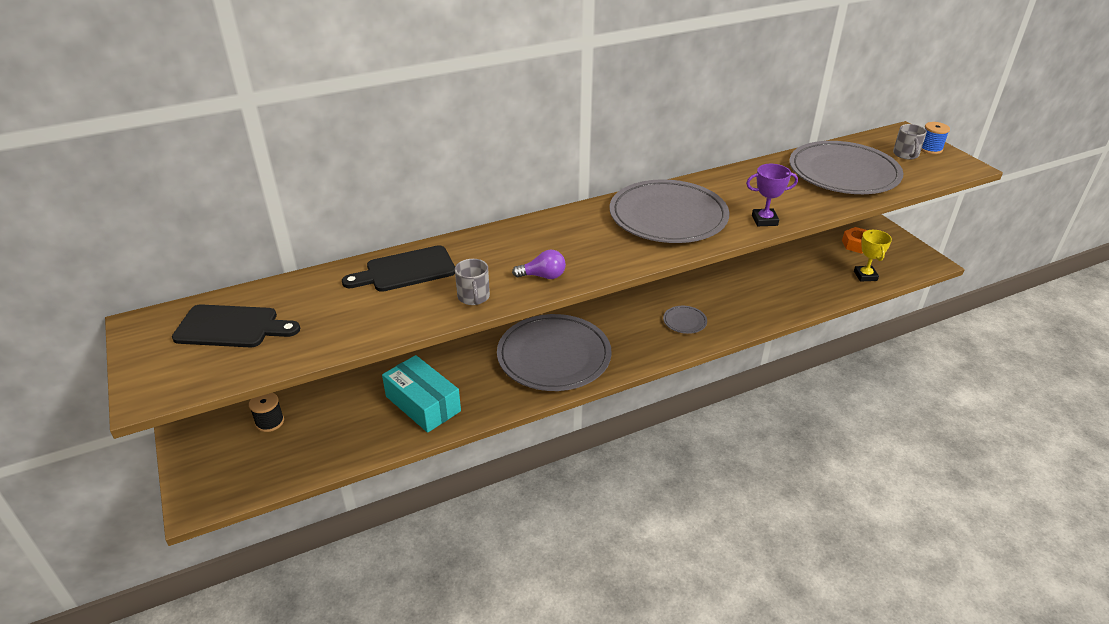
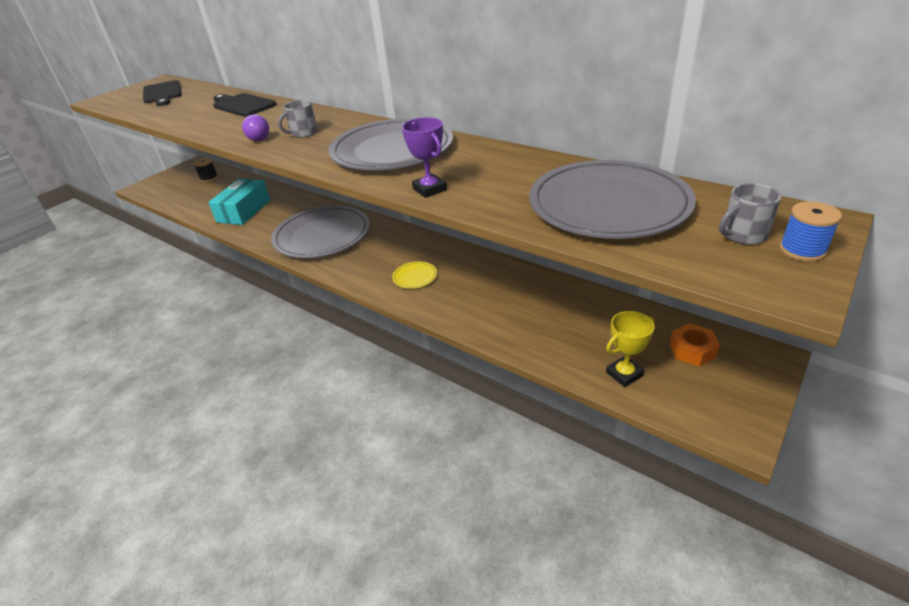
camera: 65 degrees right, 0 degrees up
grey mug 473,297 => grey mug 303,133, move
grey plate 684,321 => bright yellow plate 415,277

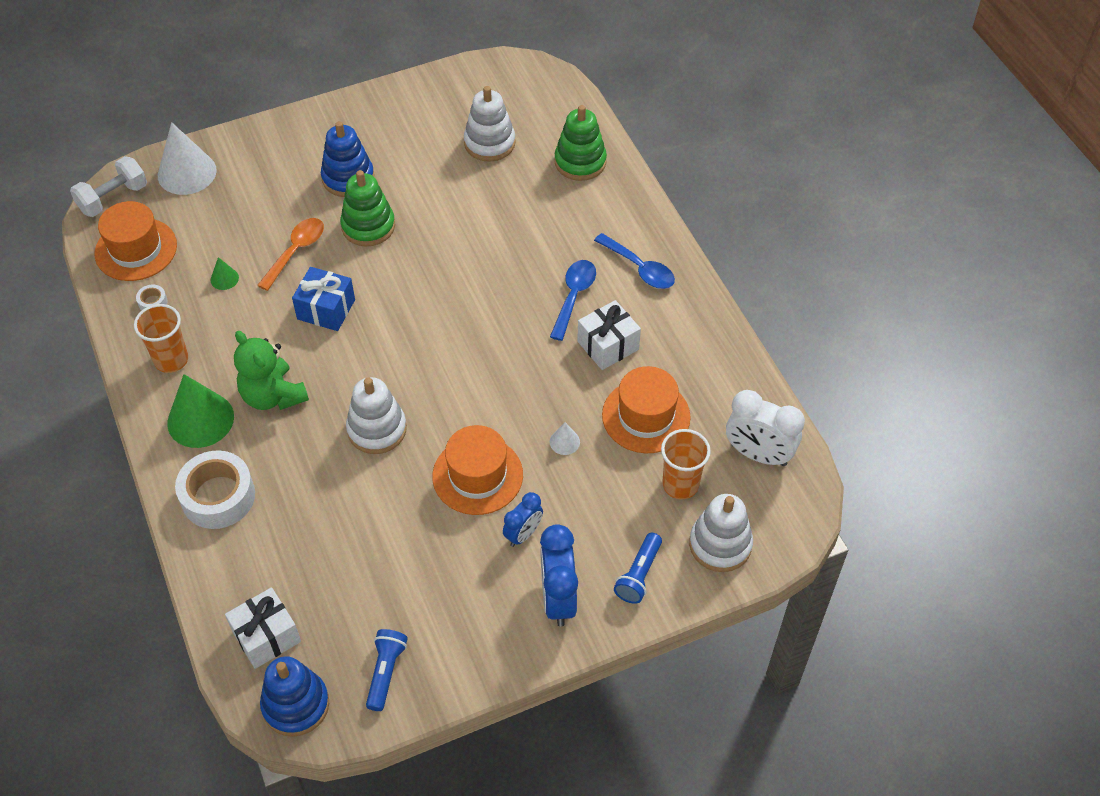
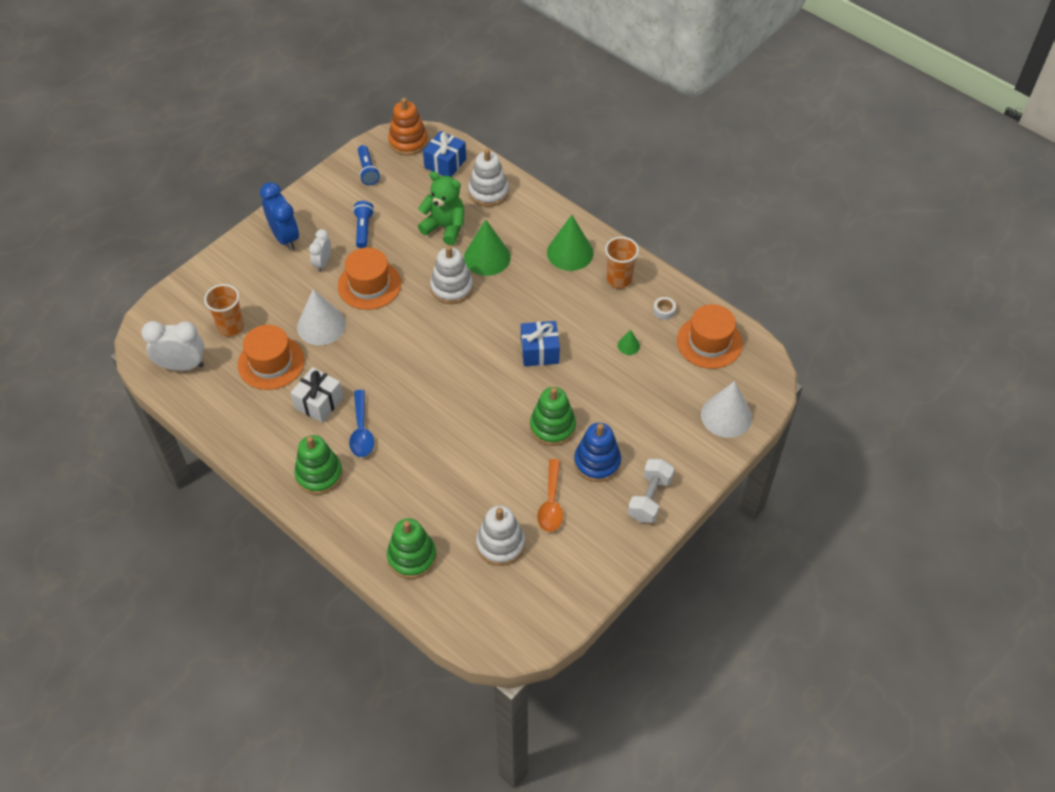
camera: 155 degrees right, 0 degrees up
white free weight 113,198 => white free weight 650,498, move
bright orange spoon 296,251 => bright orange spoon 551,503, move
blue spoon 640,268 => emerald stacking rings 319,474
emerald teddy 273,395 => emerald teddy 445,227, move
white cone shape 564,442 => white cone shape 321,325, x2.19
white roll of tape 218,496 => nothing
blue alarm clock 523,534 => white alarm clock 323,263
white stacking rings 720,544 => white stacking rings 488,192, move
blue pocket torch 638,575 => blue pocket torch 363,229, move
white present 266,636 => blue present 445,163
blue stacking rings 296,705 => bright orange stacking rings 408,142
nothing => emerald cone shape 487,257

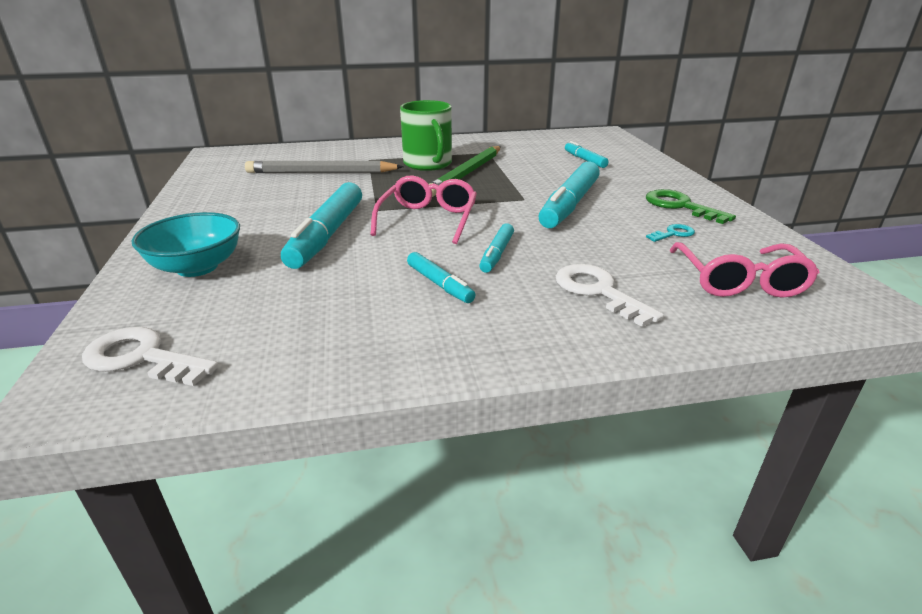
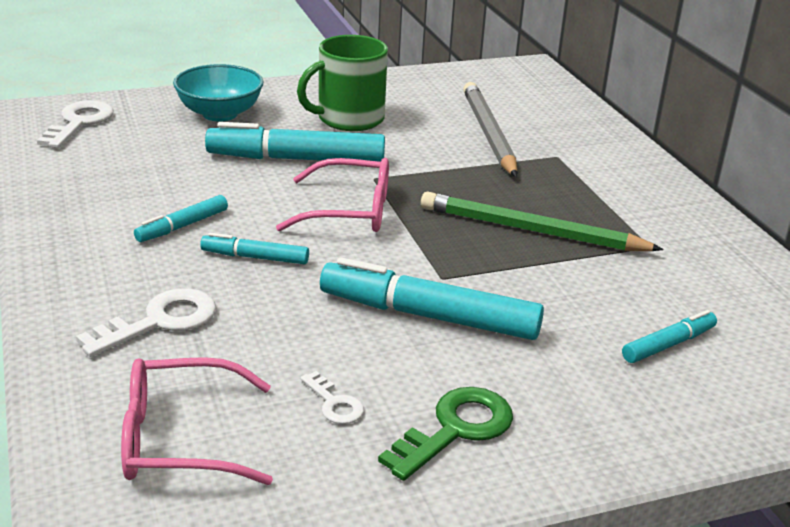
camera: 80 degrees right, 0 degrees up
emerald mug 428,164 => emerald mug 349,119, move
turquoise key 673,234 => white key 334,403

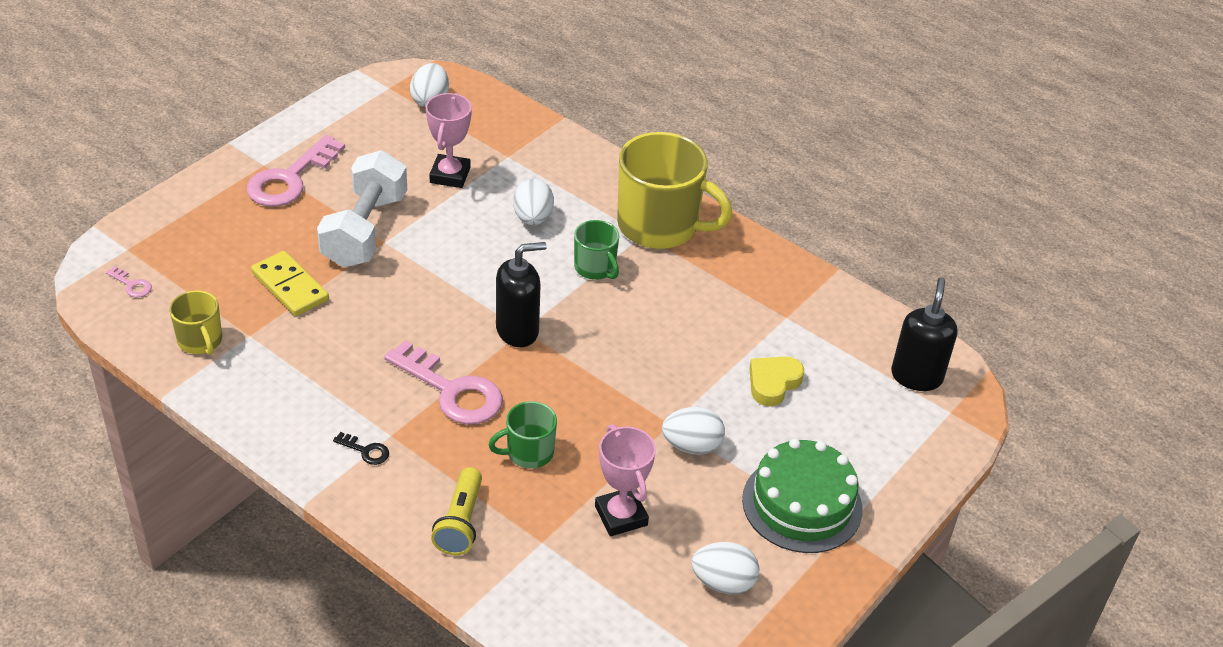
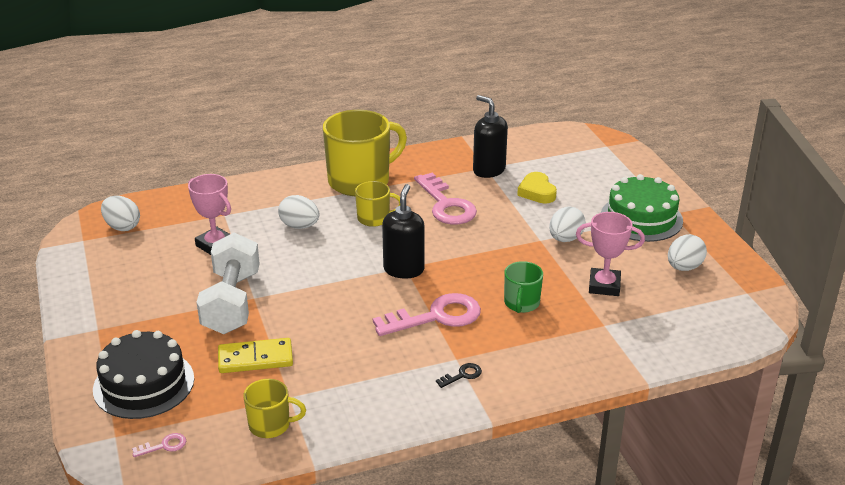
camera: 55 degrees left, 10 degrees down
rosy key 290,179 => rosy key 446,205, move
white free weight 365,230 => white free weight 231,302, 45 degrees clockwise
emerald mug 595,268 => bright yellow mug 374,218
black soap pump 916,376 => black soap pump 488,170, move
bright yellow pocket torch 460,522 => nothing
nothing => black cake 144,384

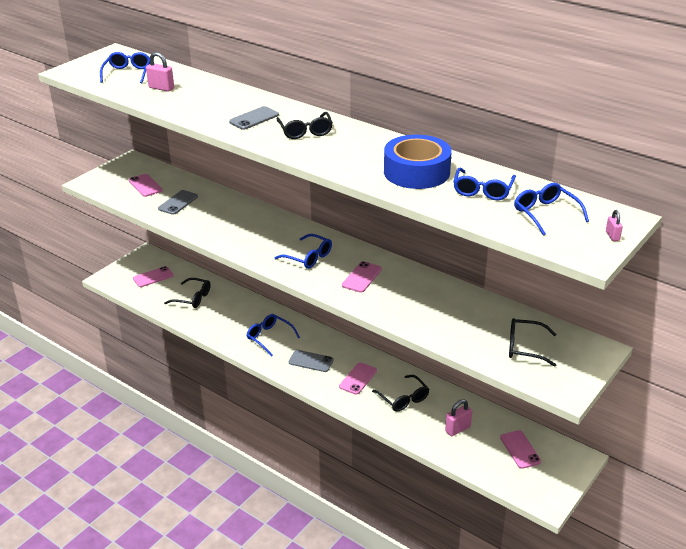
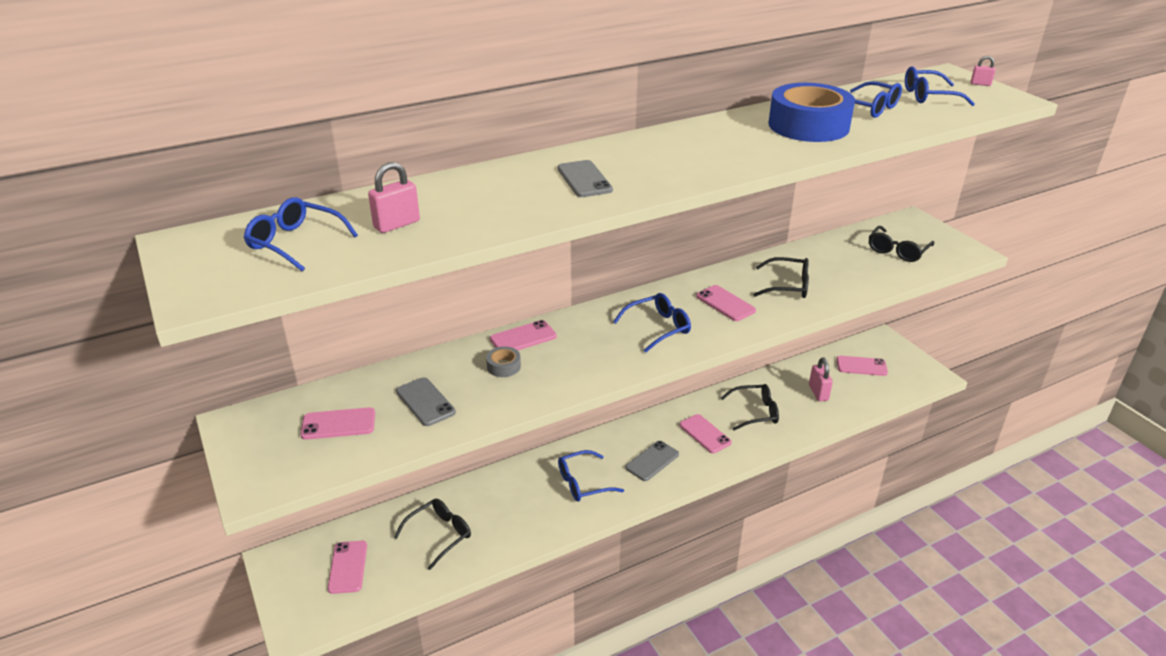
camera: 65 degrees left, 0 degrees up
black eyeglasses 305,131 => black eyeglasses 787,286, move
nothing => rosy phone 523,338
nothing => grey roll of tape 503,366

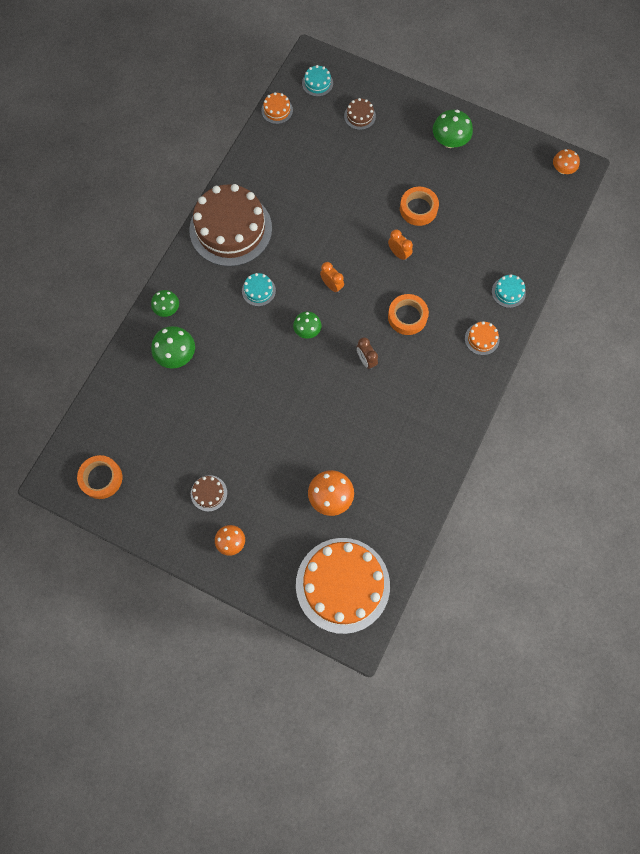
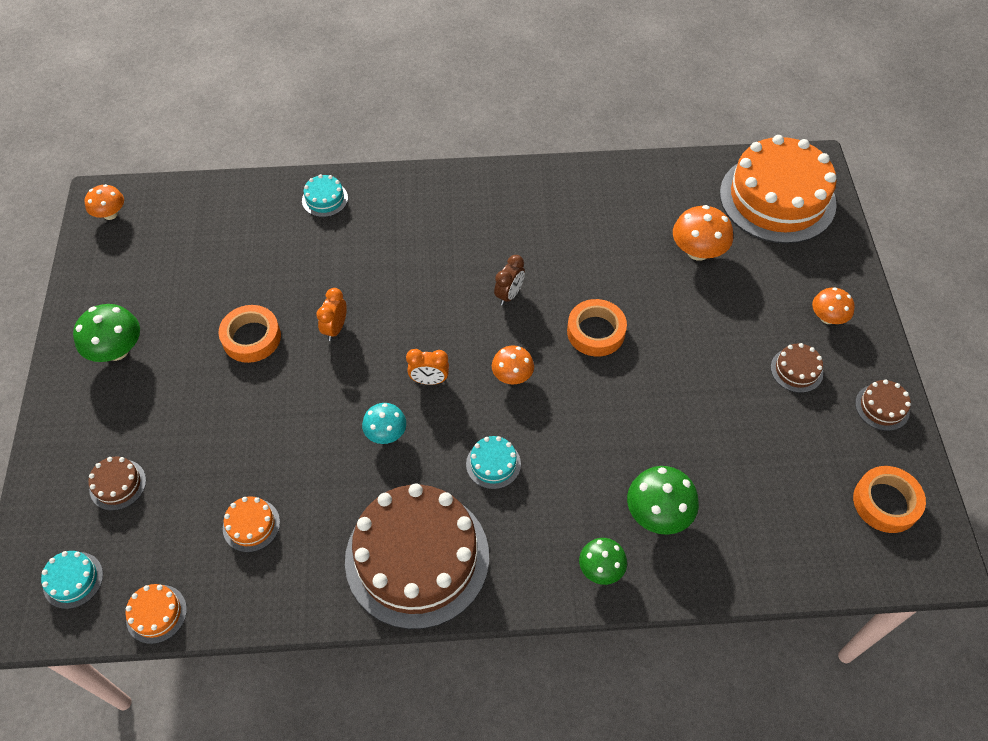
camera: 120 degrees left, 15 degrees down
bright orange alarm clock 332,285 => bright orange alarm clock 429,380, 105 degrees counterclockwise
bright orange roll of tape 407,316 => bright orange roll of tape 596,332, move
emerald toadstool 307,330 => bright orange toadstool 512,376
bright orange cake 482,339 => bright orange cake 251,525, move
nothing => brown cake 882,407
nothing => turquoise toadstool 386,433

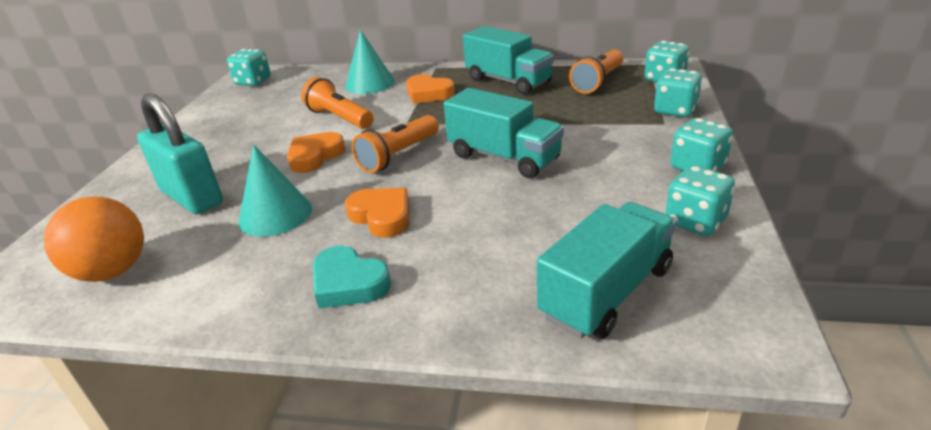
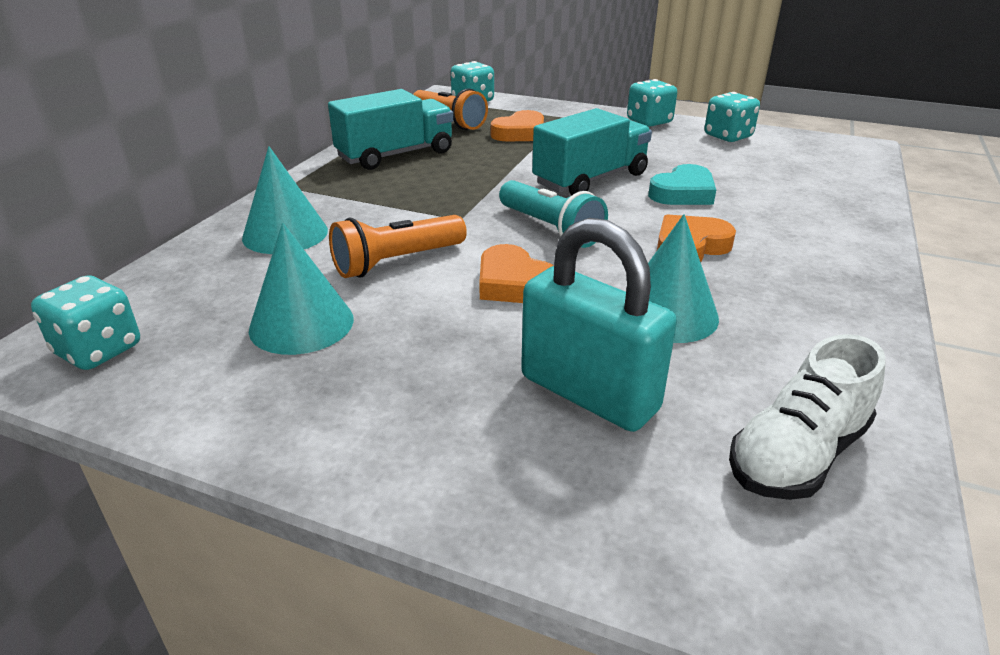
camera: 80 degrees left, 0 degrees up
turquoise dice 675,110 => nothing
bright orange heart shape 428,93 => bright orange heart shape 520,133, move
turquoise padlock 192,197 => turquoise padlock 589,393, 75 degrees clockwise
bright orange pocket torch 398,155 => turquoise pocket torch 550,229
bright orange ball 113,271 => white shoe 797,454
turquoise truck 606,292 => nothing
turquoise heart shape 348,283 => turquoise heart shape 683,193, move
nothing => turquoise cone shape 301,324

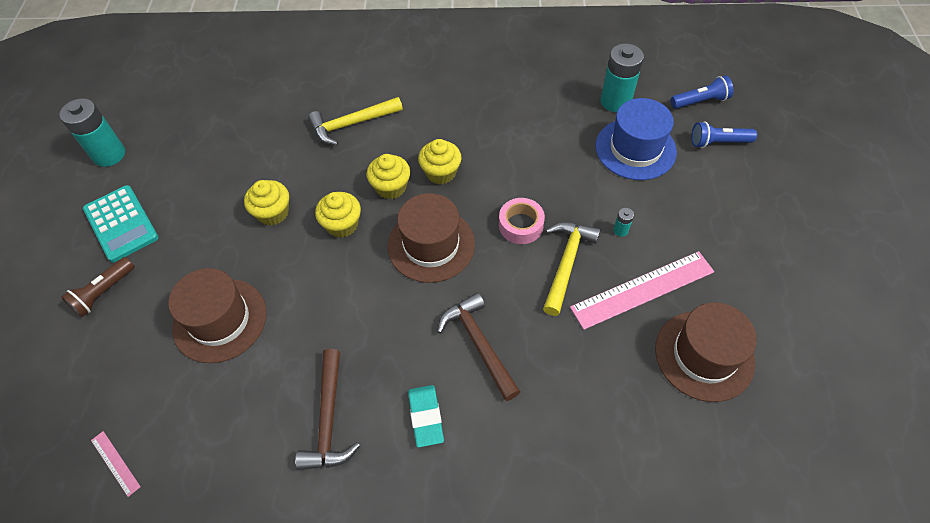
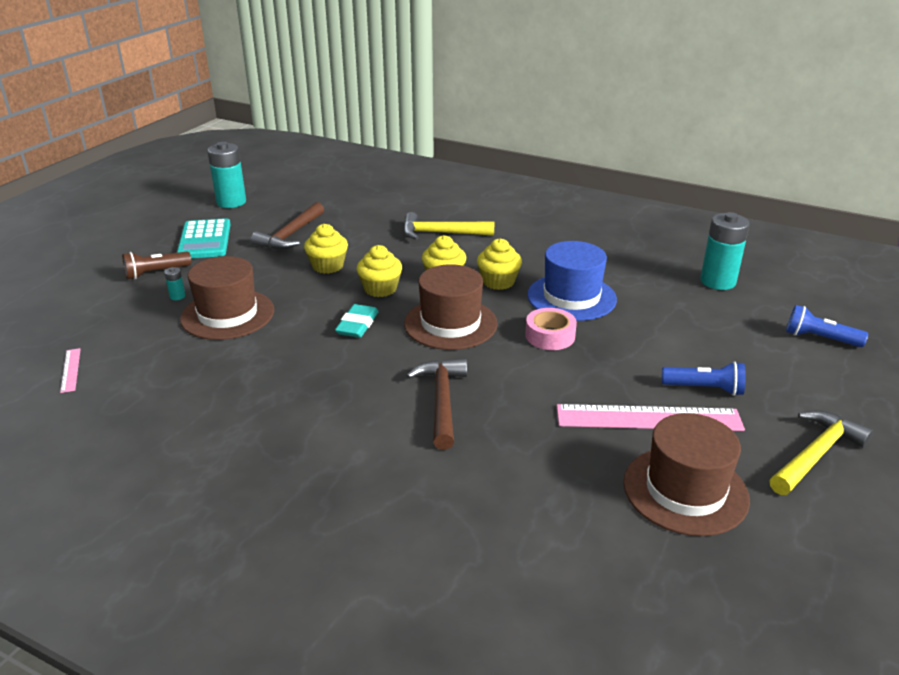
camera: 25 degrees right, 25 degrees down
blue pocket torch 700,101 => blue pocket torch 705,388, move
blue hat 635,149 => blue hat 571,297, move
turquoise power cell 620,230 => turquoise power cell 177,296, move
bright yellow carpenter's hammer 566,263 => bright yellow carpenter's hammer 816,454, move
brown carpenter's hammer 328,419 => brown carpenter's hammer 290,235, move
turquoise eraser 426,417 => turquoise eraser 357,325, move

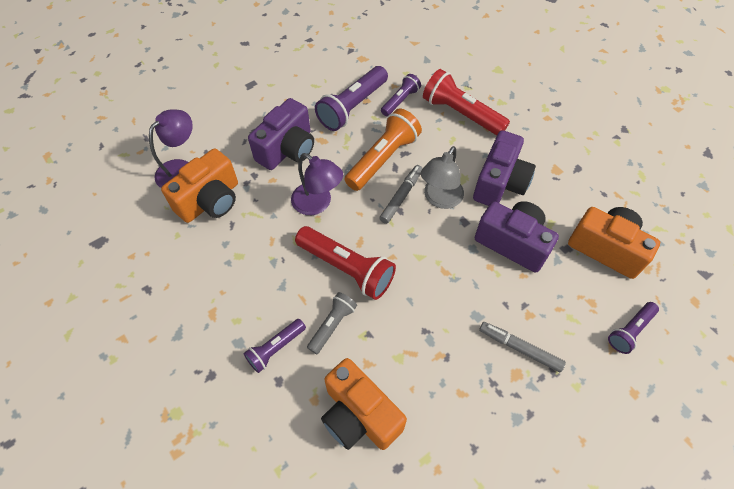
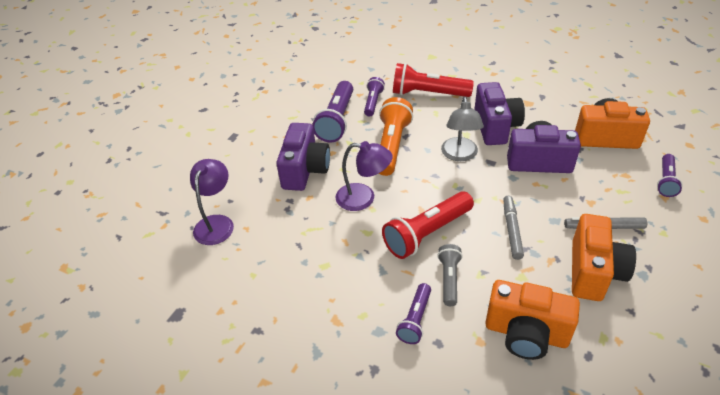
camera: 25 degrees left, 15 degrees down
bright orange camera 210,201 => bright orange camera 593,272, move
grey marker pen 401,196 => grey marker pen 512,230, move
red pocket torch 347,268 => red pocket torch 427,233, 135 degrees clockwise

